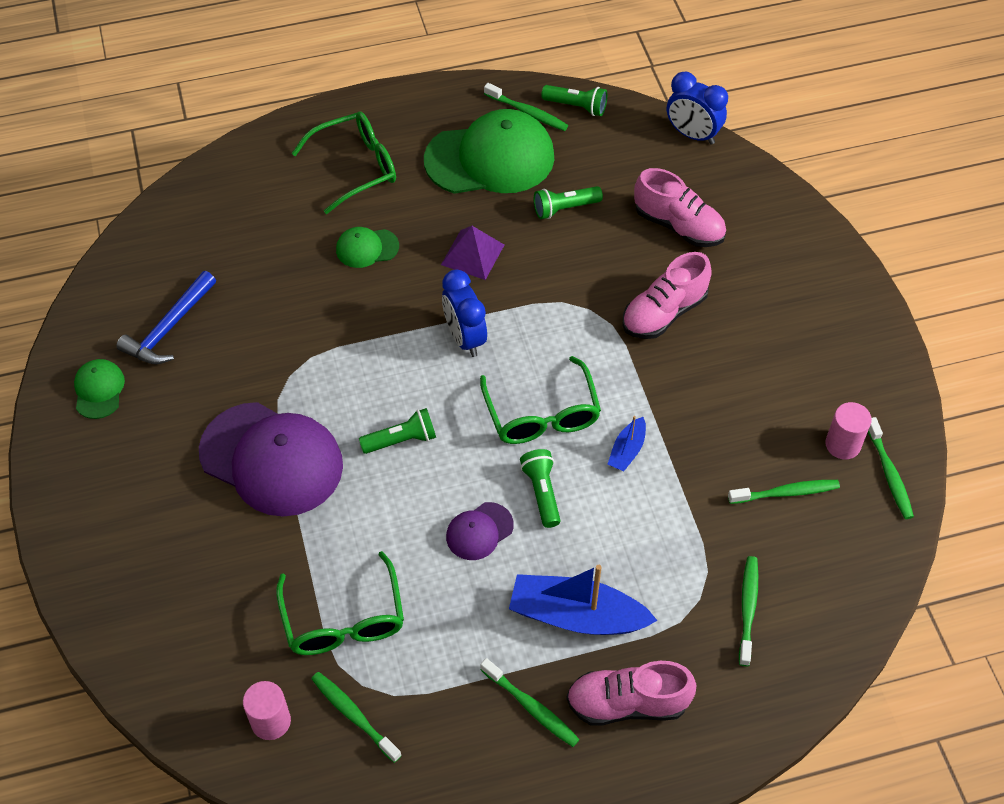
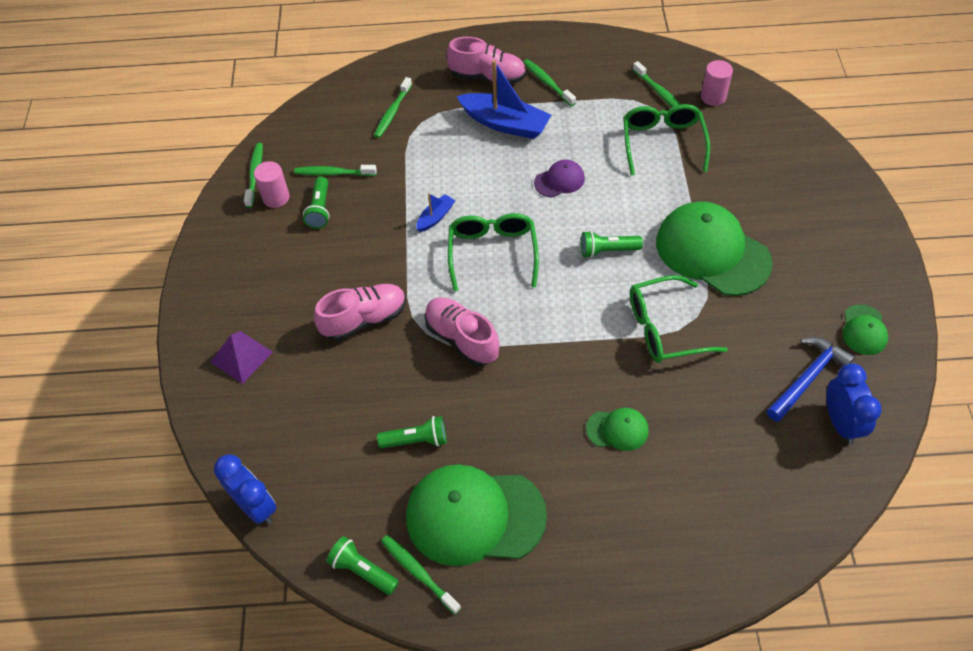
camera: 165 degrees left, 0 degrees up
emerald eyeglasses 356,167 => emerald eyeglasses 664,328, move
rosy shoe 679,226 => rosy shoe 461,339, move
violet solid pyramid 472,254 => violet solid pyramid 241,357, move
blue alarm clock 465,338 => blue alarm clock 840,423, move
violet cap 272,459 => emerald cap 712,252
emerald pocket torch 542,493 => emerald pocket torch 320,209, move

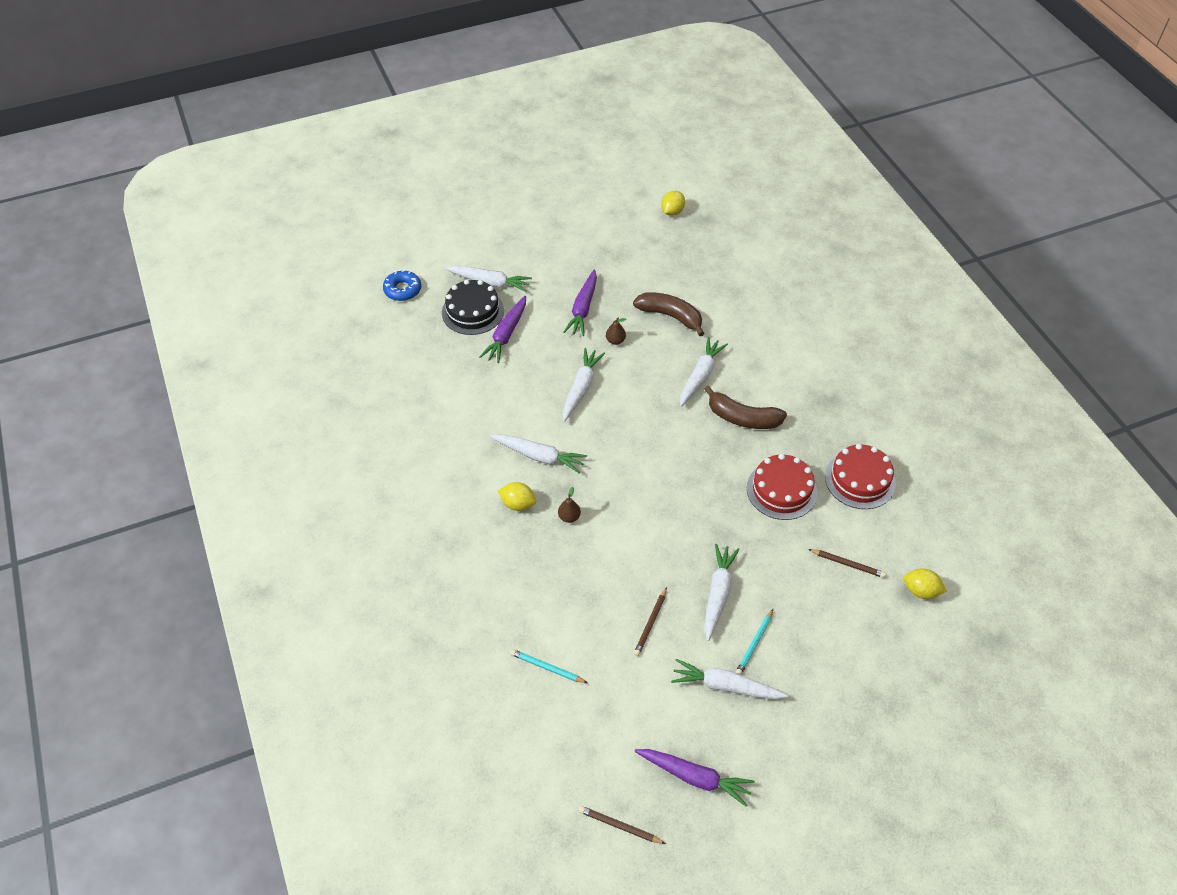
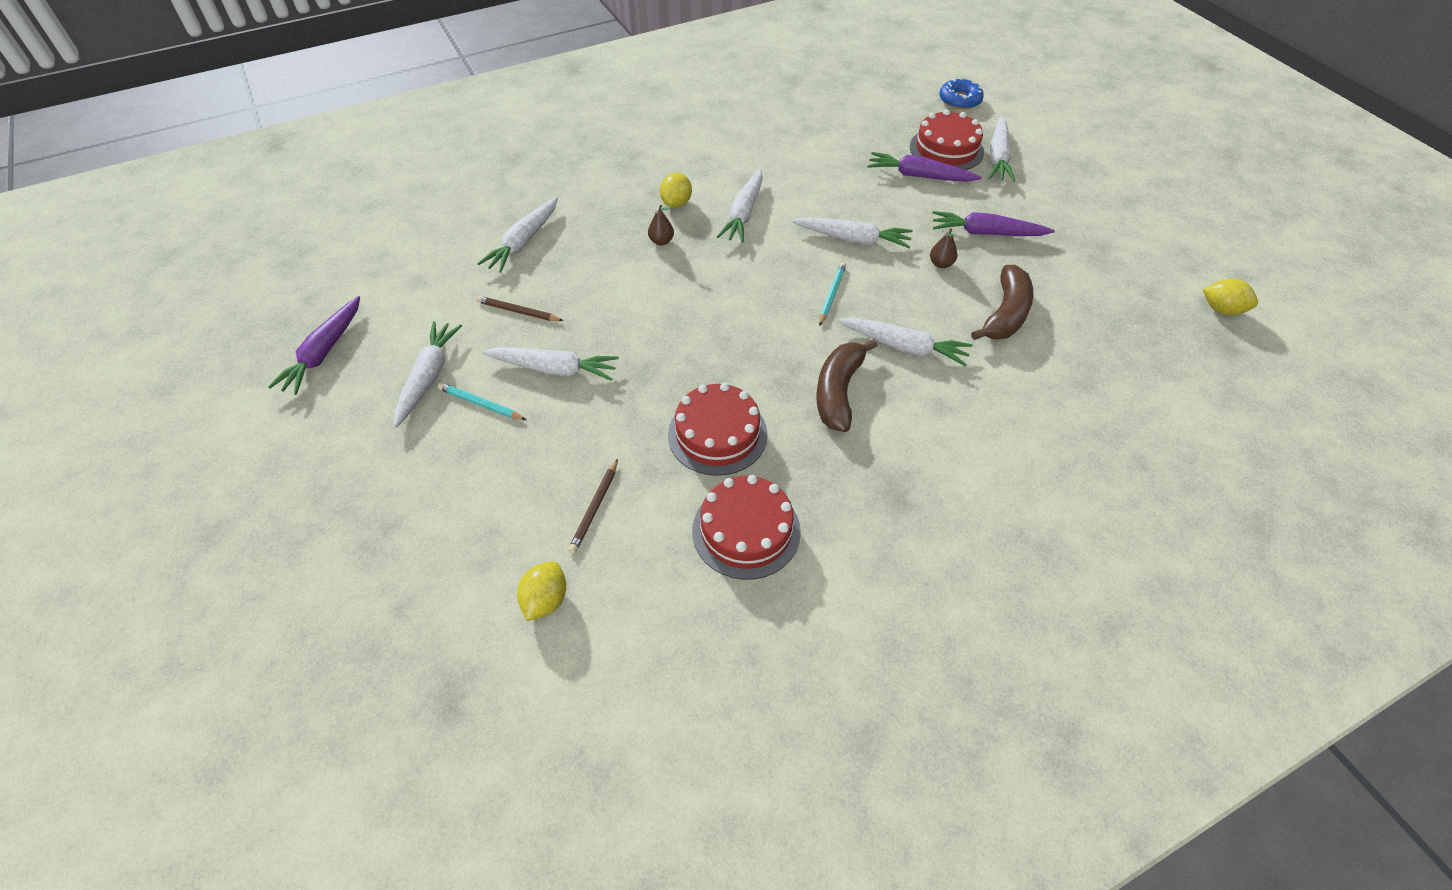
camera: 85 degrees right, 0 degrees up
black cake 473,311 => red cake 946,149
turquoise lead pencil 547,668 => turquoise lead pencil 831,295, move
brown lead pencil 619,826 => nothing
nothing => white toy carrot 523,242

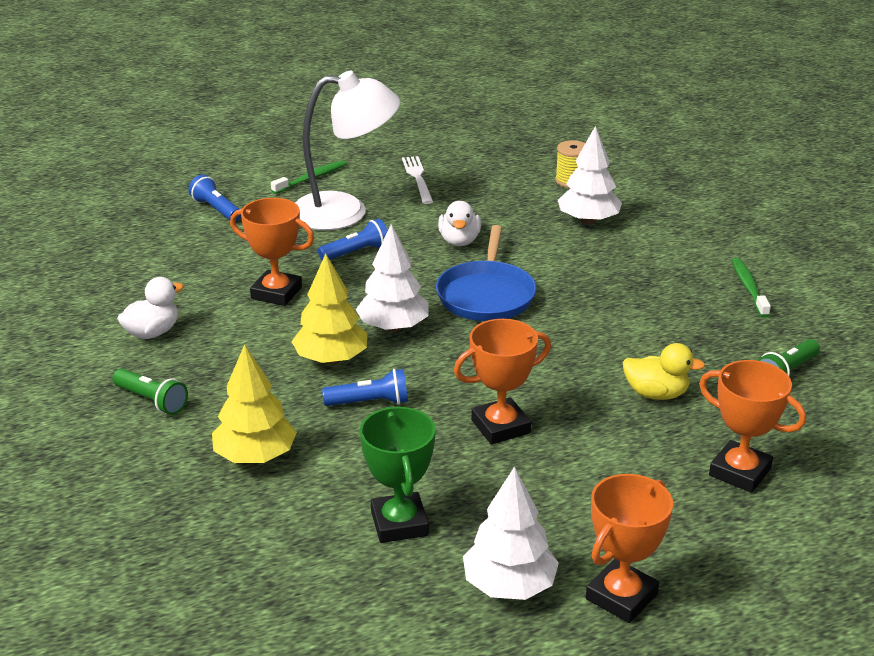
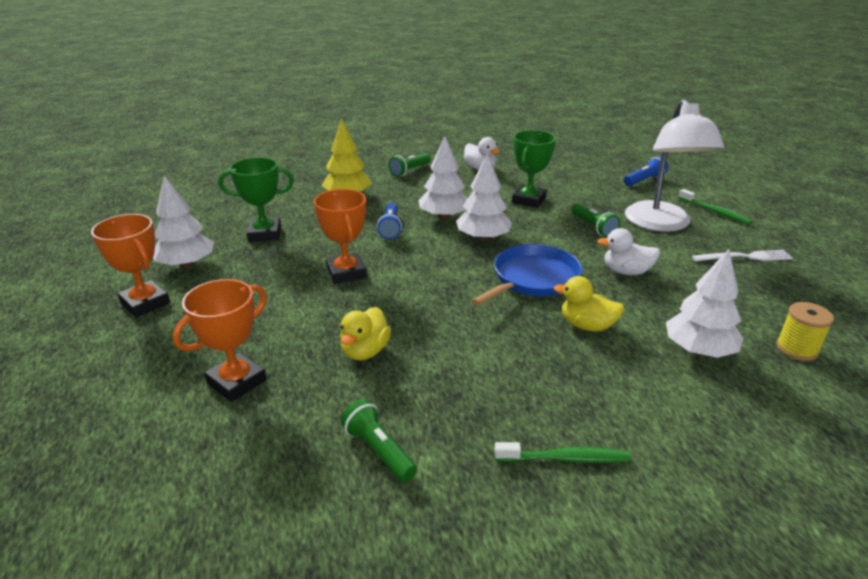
camera: 95 degrees right, 0 degrees up
bright orange trophy 276,293 => emerald trophy 529,200
blue pocket torch 356,252 => emerald pocket torch 593,227
blue skillet 486,295 => blue skillet 533,279, 120 degrees clockwise
bright yellow tree 331,359 => white tree 444,217
nothing => bright yellow toy duck 587,326

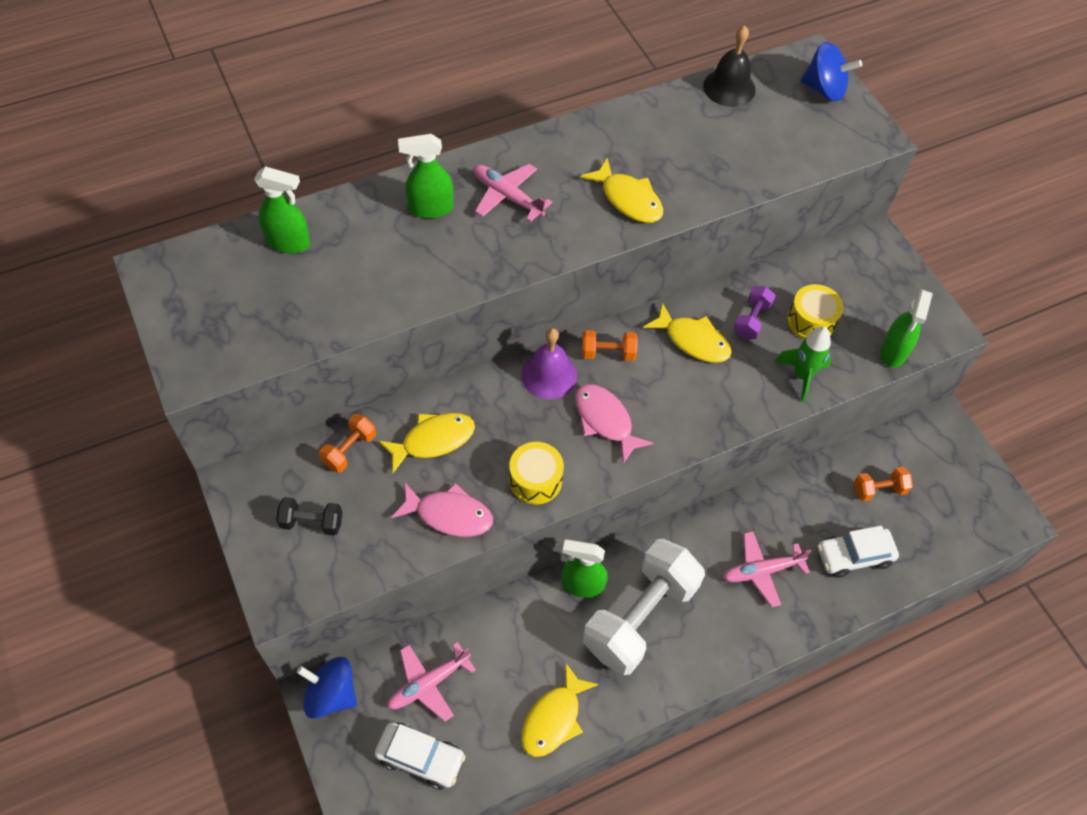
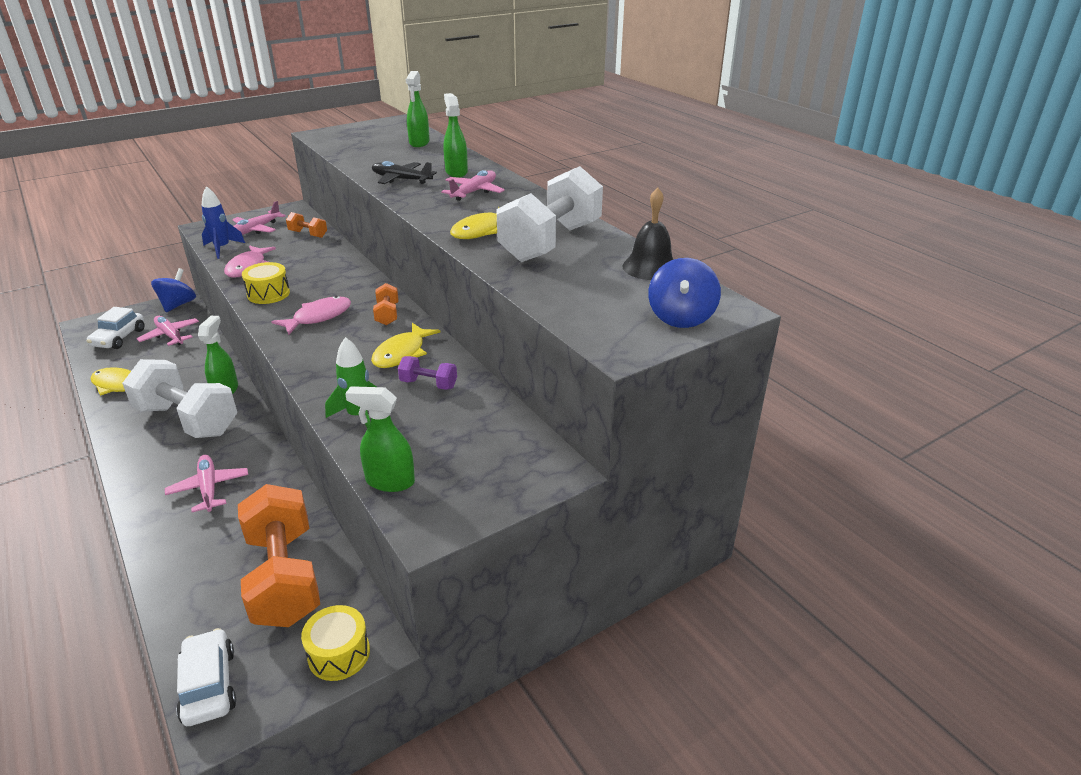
camera: 85 degrees right, 25 degrees down
bright yellow drum 811,321 => bright yellow drum 339,654, move
violet bell 549,375 => nothing
bright yellow fish 433,440 => nothing
bright orange free weight 878,490 => bright orange free weight 284,577, x2.30
black free weight 312,522 => rosy aeroplane 256,229
white car 854,556 => white car 209,685, move
nothing => black aeroplane 401,180
nothing => white free weight 551,242
nothing => blue spaceship 222,248

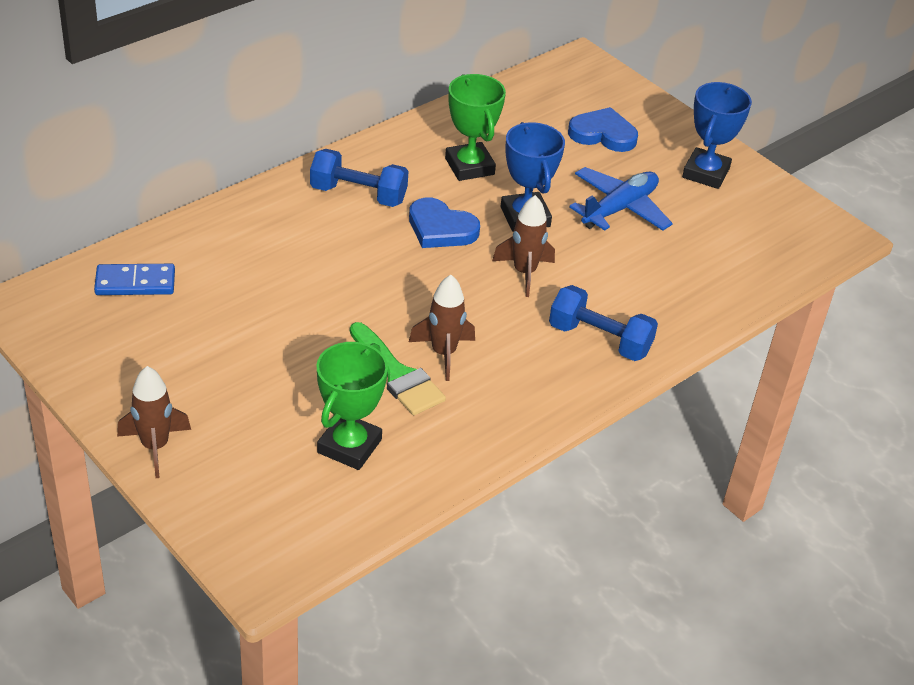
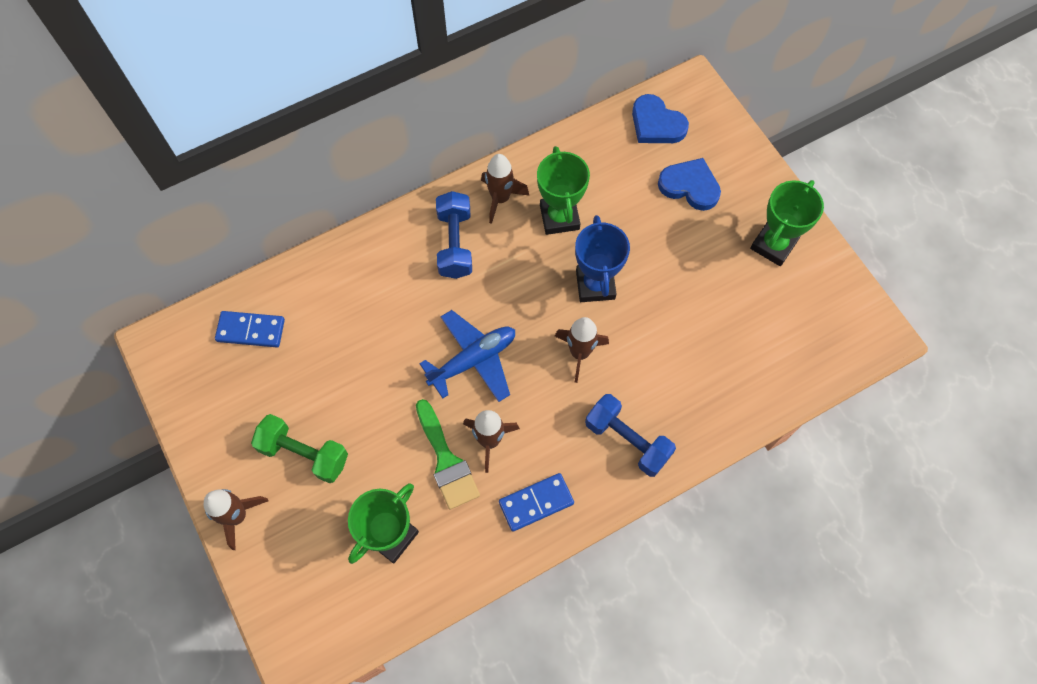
camera: 15 degrees right, 25 degrees up
blue trophy 705,173 => emerald trophy 773,245
blue free weight 358,195 => blue free weight 455,243, 60 degrees clockwise
blue aeroplane 619,209 => blue aeroplane 473,360, move
blue heart shape 441,228 => blue heart shape 656,124, move
nothing => brown spaceship 500,199
nothing => emerald free weight 304,453
nothing => blue domino piece 536,502

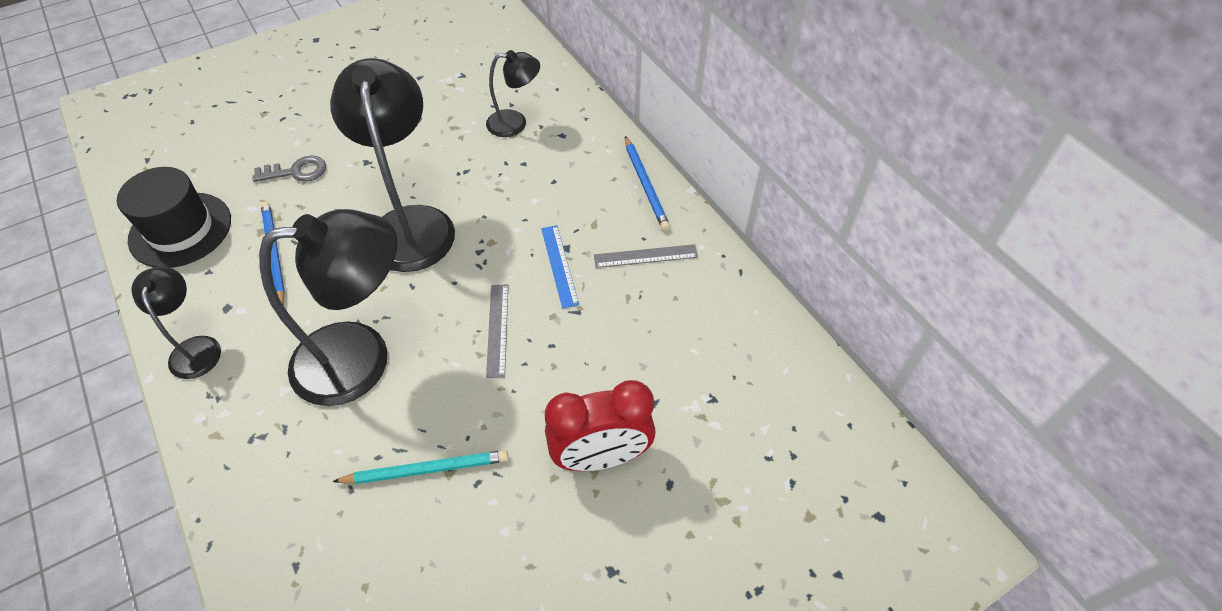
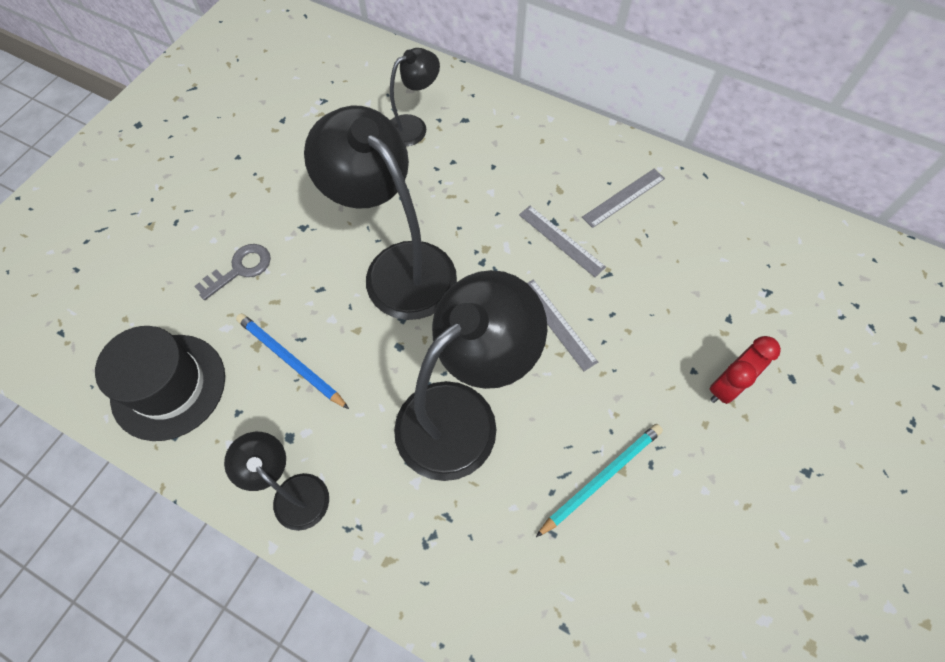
camera: 30 degrees left, 10 degrees up
blue lead pencil 645,185 => nothing
blue straightedge 559,265 => grey straightedge 561,240
red alarm clock 601,457 => red alarm clock 726,386, x0.66

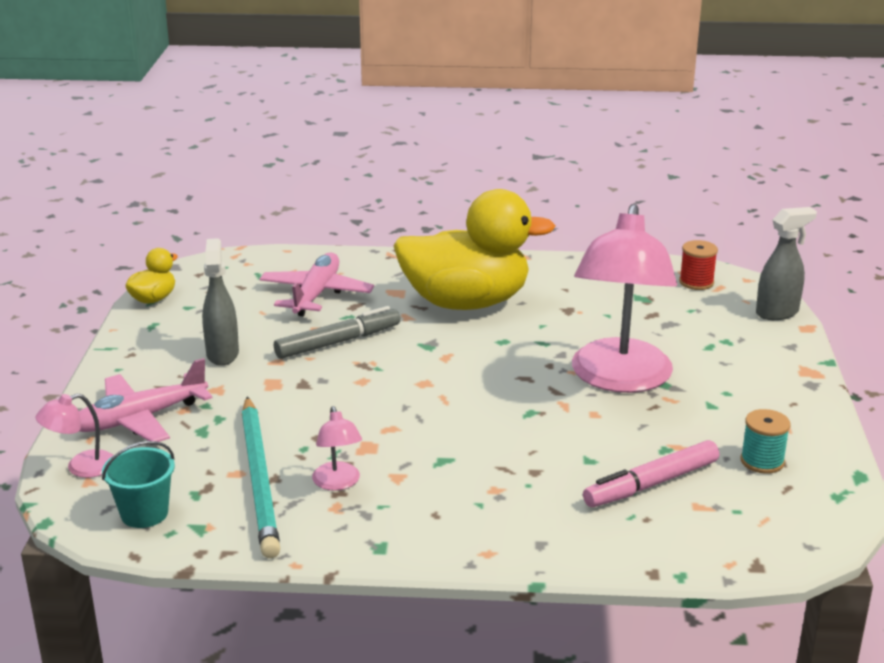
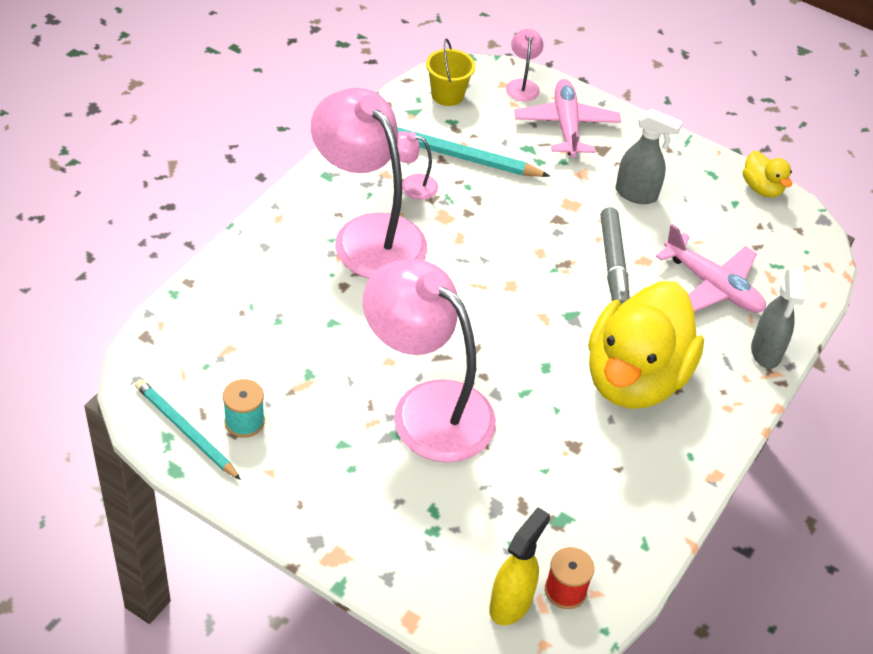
camera: 115 degrees right, 20 degrees up
grey sprayer 777,313 => grey sprayer 766,352, move
rosy marker pen 651,484 => nothing
turquoise bucket 144,513 => bright yellow bucket 447,95
nothing => rosy reading lamp 368,234
nothing => turquoise lead pencil 185,431
nothing => bright yellow sprayer 511,603

